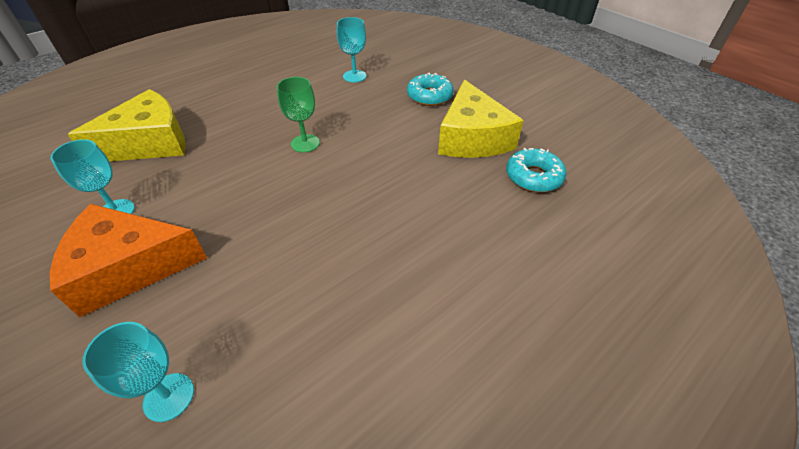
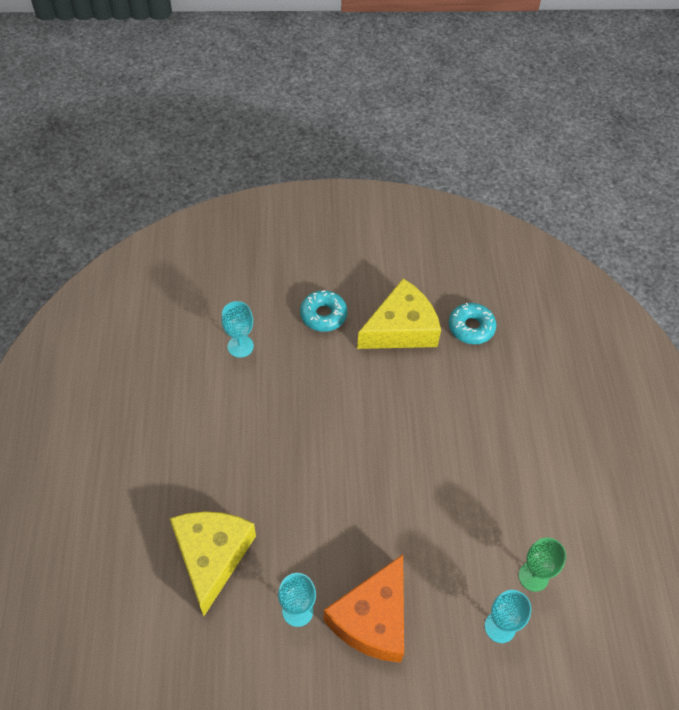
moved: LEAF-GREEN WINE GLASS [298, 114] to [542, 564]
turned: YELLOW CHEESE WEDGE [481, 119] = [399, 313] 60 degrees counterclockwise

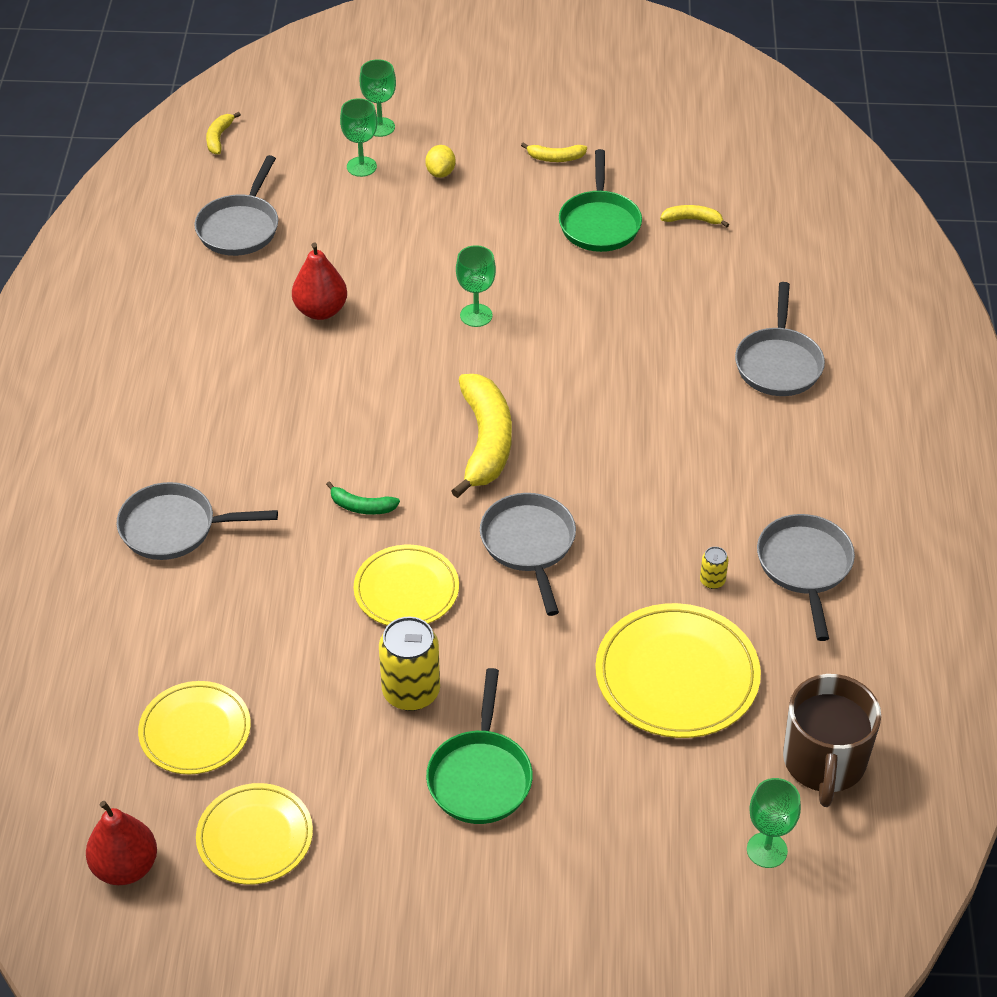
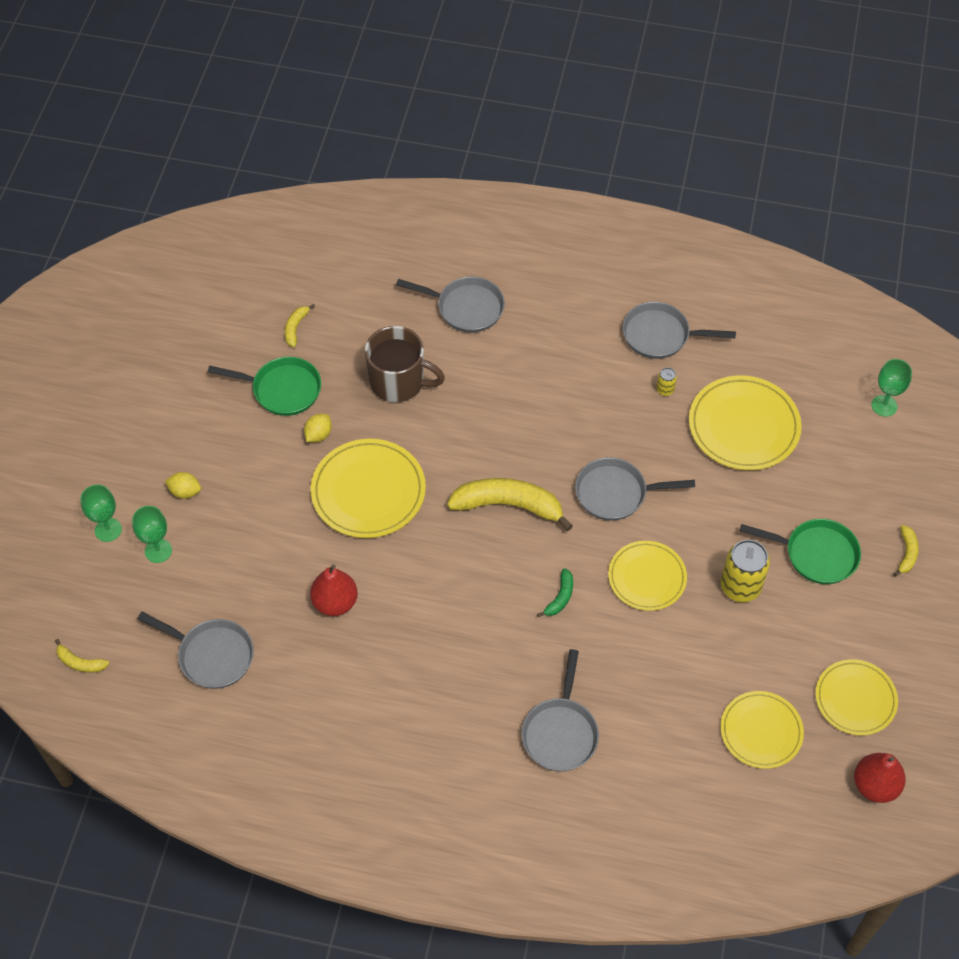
added: YELLOW CITRUS FRUIT [318, 428]
moved: YELLOW TOY BANANA [554, 152] to [906, 551]; RUSSET MUG [832, 740] to [405, 364]
replaced: LEAF-GREEN WINE GLASS [476, 286] to YELLOW FLAT DISH [368, 488]

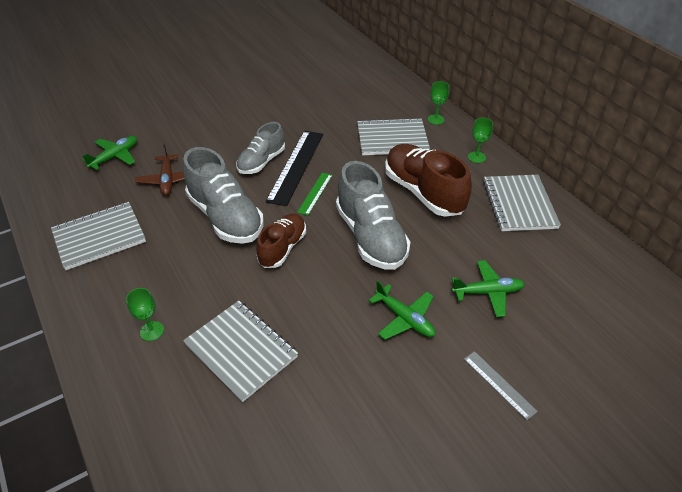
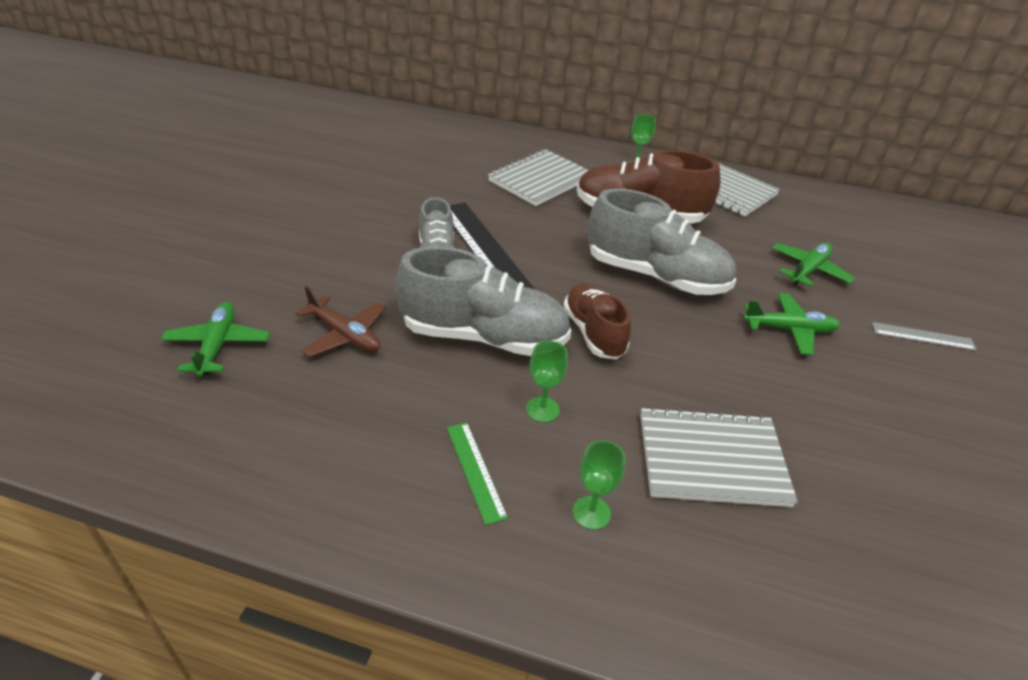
removed: GREY EXERCISE BOOK [98, 236]
moved: LEAF-GREEN STRAIGHTEDGE [315, 194] to [477, 473]; LEAF-GREEN WINE GLASS [438, 103] to [547, 381]

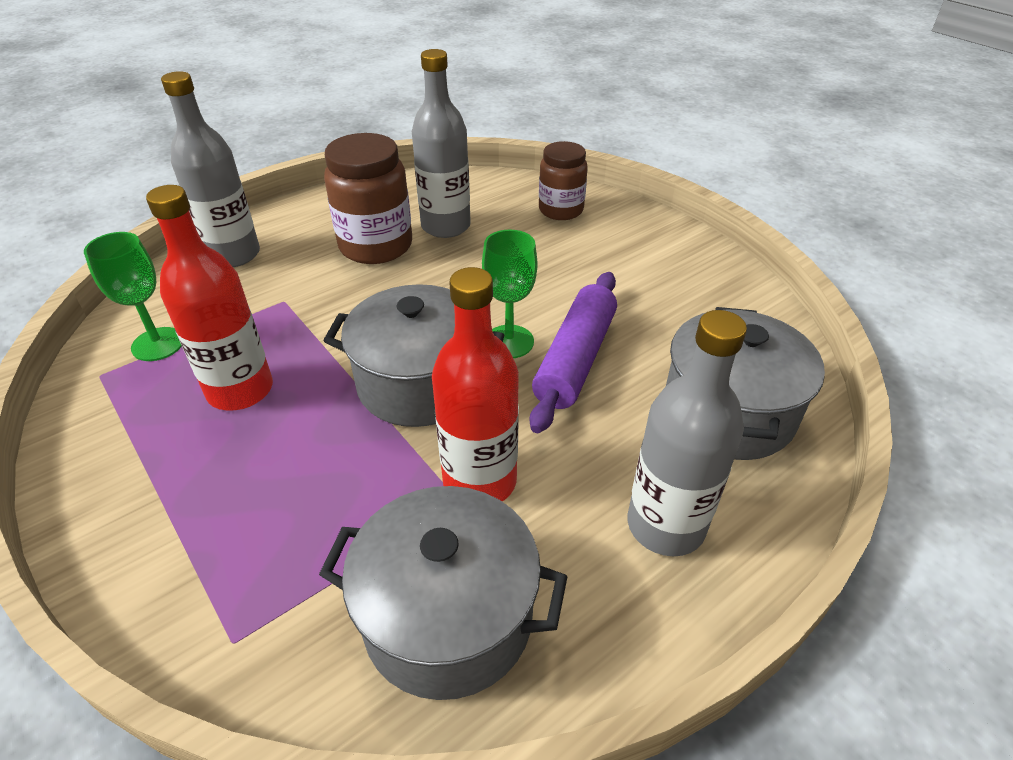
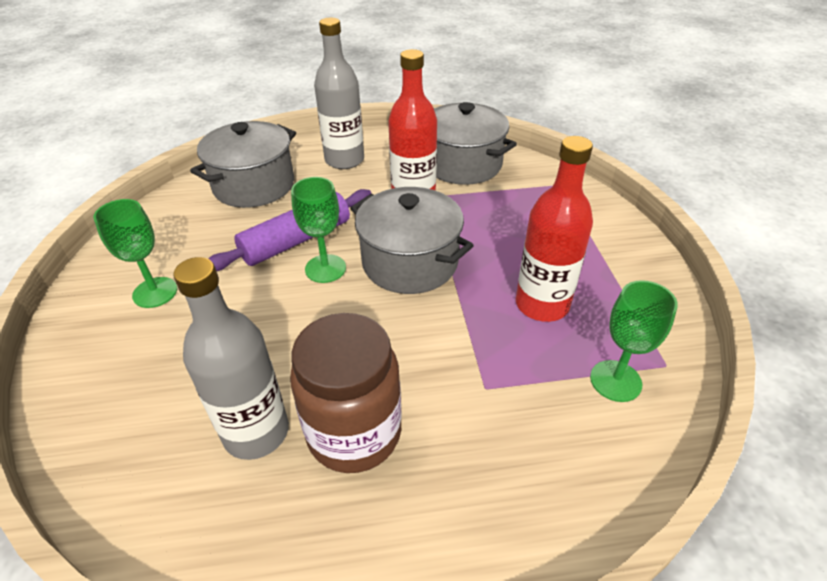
removed: GREY FLASK [210, 169]; RUSSET JAR [563, 180]
added: LEAF-GREEN WINE GLASS [135, 253]

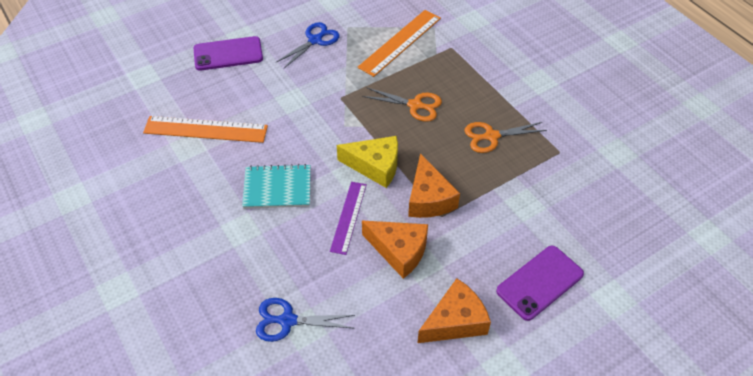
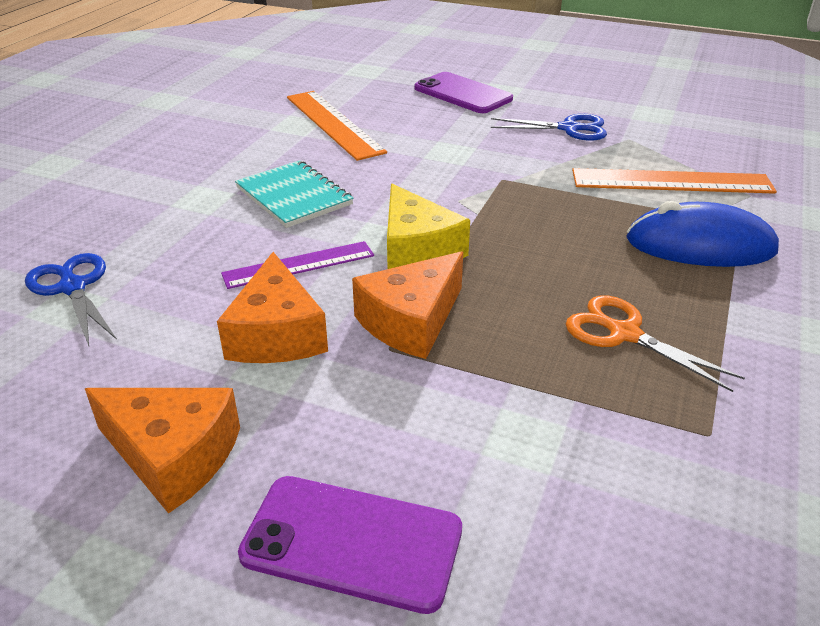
removed: ORANGE SCISSORS [402, 104]
added: ROYAL BLUE MOUSE [702, 234]

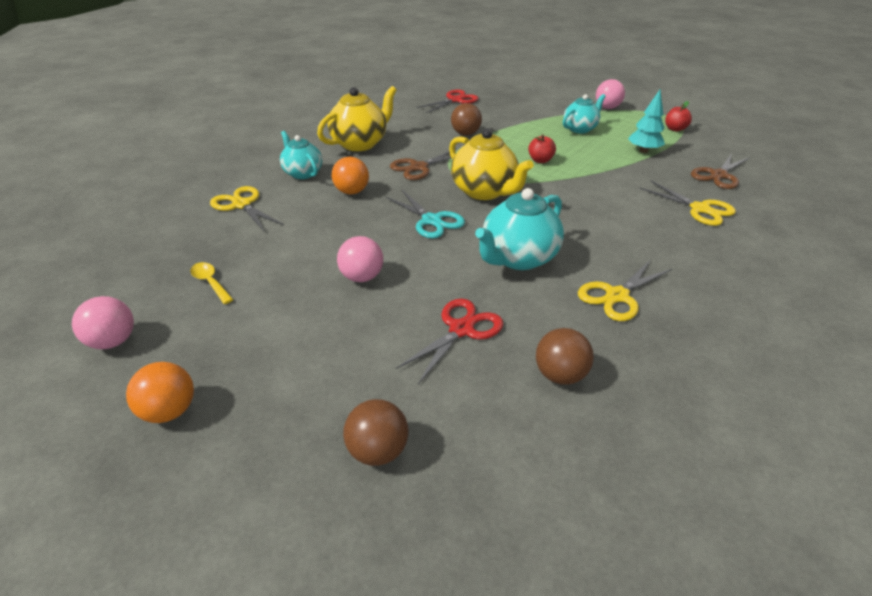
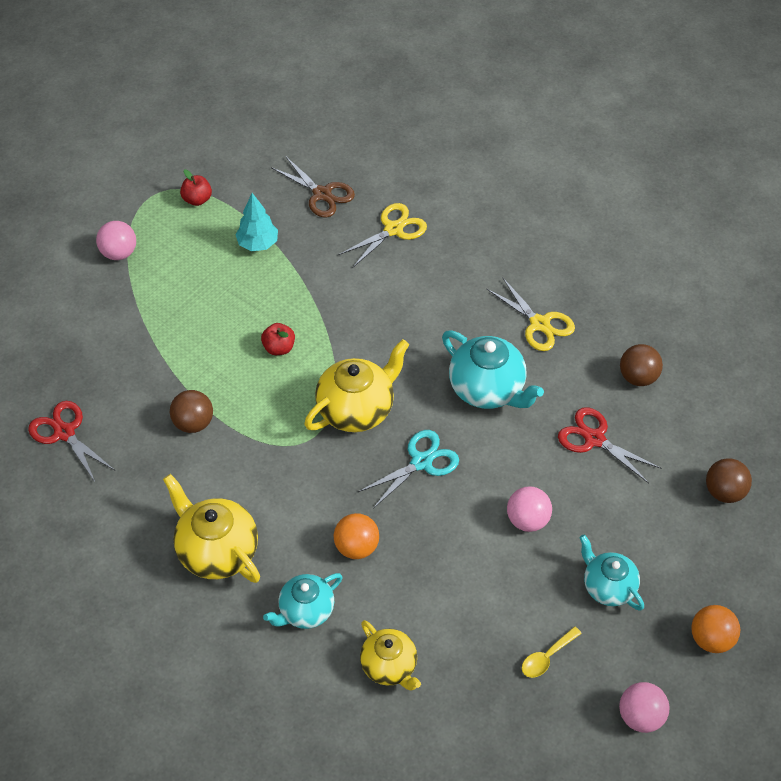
removed: RUSSET SCISSORS [423, 164]
moved: AQUA TEA POT [584, 114] to [611, 572]
replaced: YELLOW SCISSORS [247, 208] to YELLOW TEA POT [390, 655]

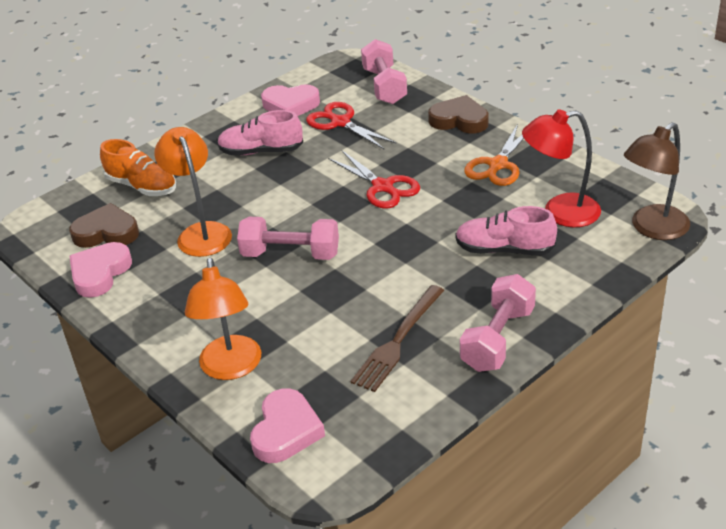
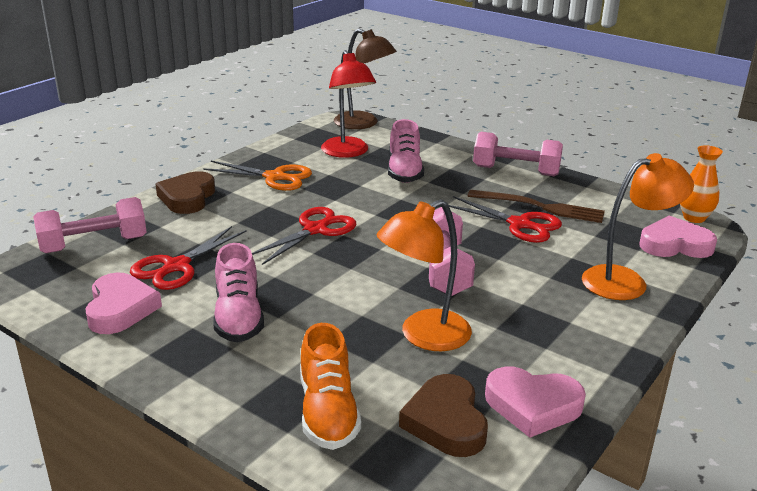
added: CRIMSON SCISSORS [505, 219]; ORANGE FLOWER VASE [701, 184]
turned: ORANGE SHOE [138, 167] = [330, 386] 150 degrees clockwise

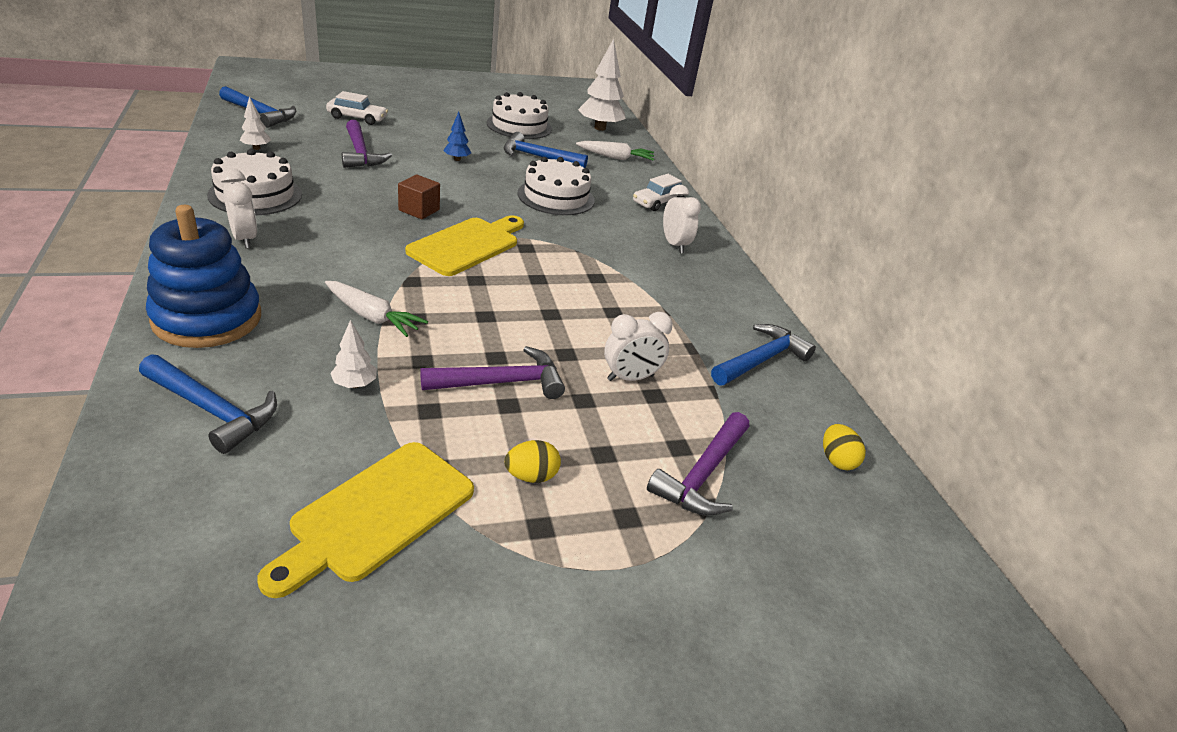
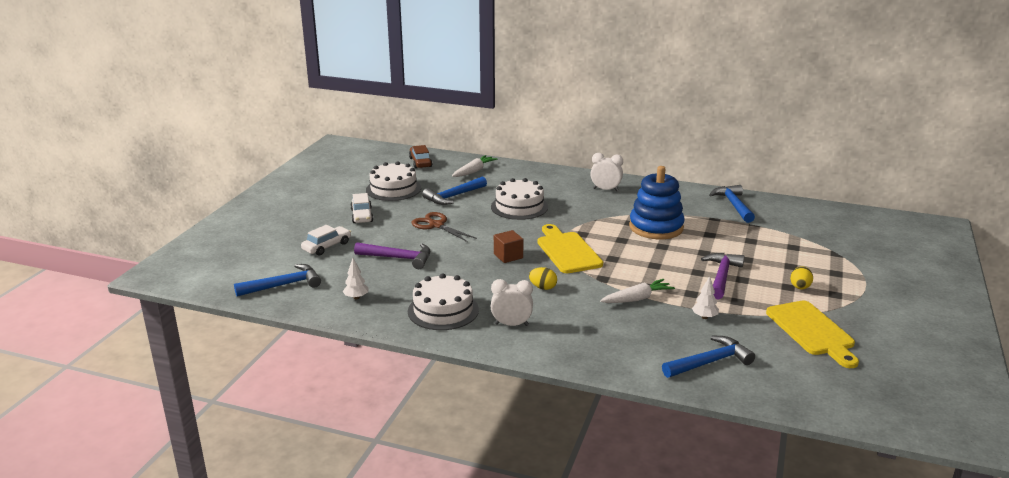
removed: SNOW-WHITE CLOCK [638, 346]; PURPLE CLAW HAMMER [698, 464]
moved: ROYAL BLUE STACKING TOY [203, 276] to [657, 202]; SNOW-WHITE AUTOMOBILE [659, 192] to [361, 208]; YELLOW TOY EGG [844, 447] to [543, 278]
replaced: ROYAL BLUE FIR TREE [457, 136] to RUSSET SCISSORS [444, 227]; SNOW-WHITE FIR TREE [602, 85] to RUSSET AUTOMOBILE [420, 157]

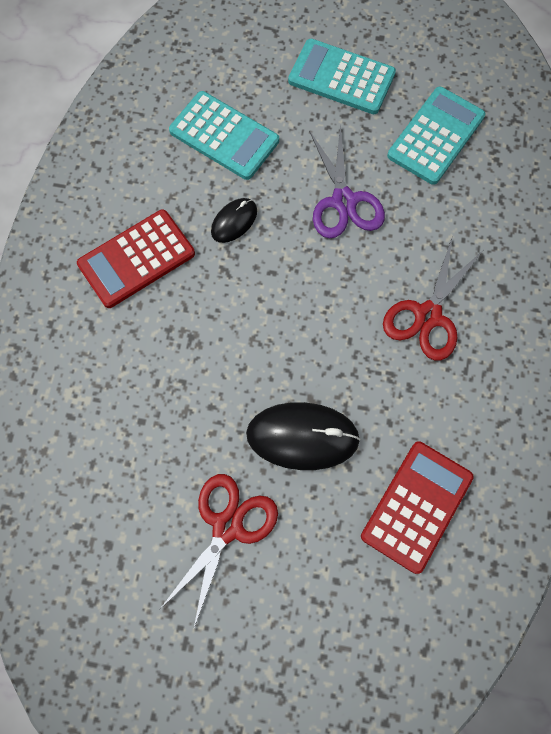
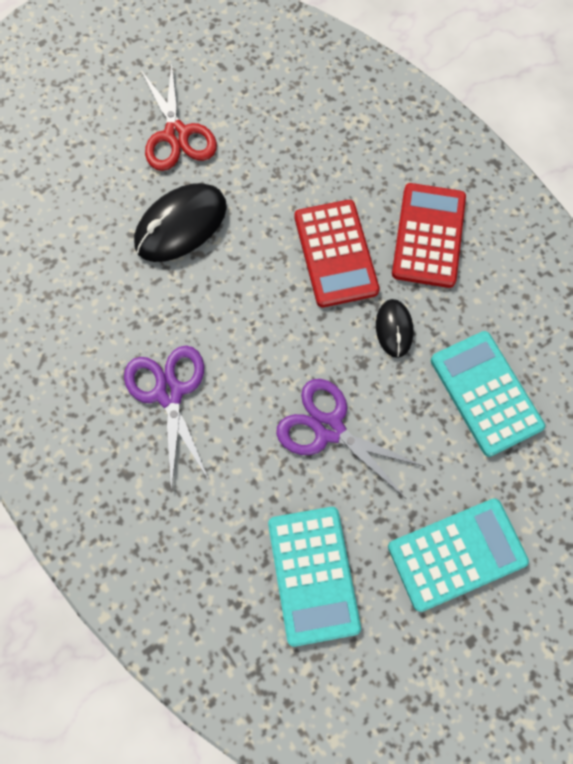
moved: CRIMSON POCKET CALCULATOR [417, 507] to [337, 253]
recoloured: CRIMSON SCISSORS [433, 298] to PURPLE SCISSORS [166, 419]
turned: AQUA POCKET CALCULATOR [224, 135] = [488, 394] 75 degrees clockwise

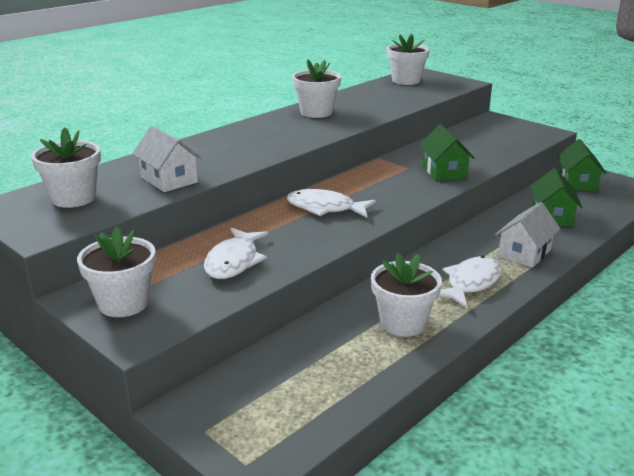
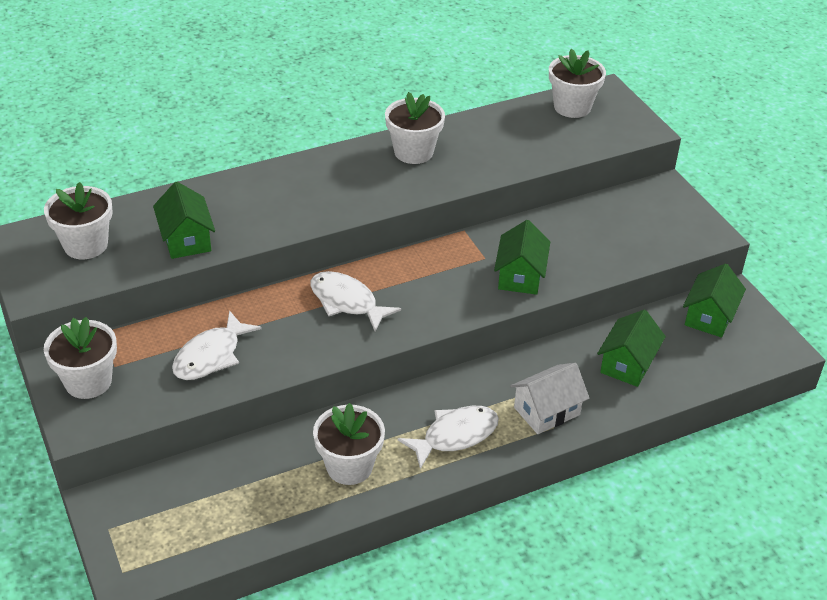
recoloured: SNOW-WHITE COTTAGE [167, 159] to LEAF-GREEN COTTAGE [184, 220]

